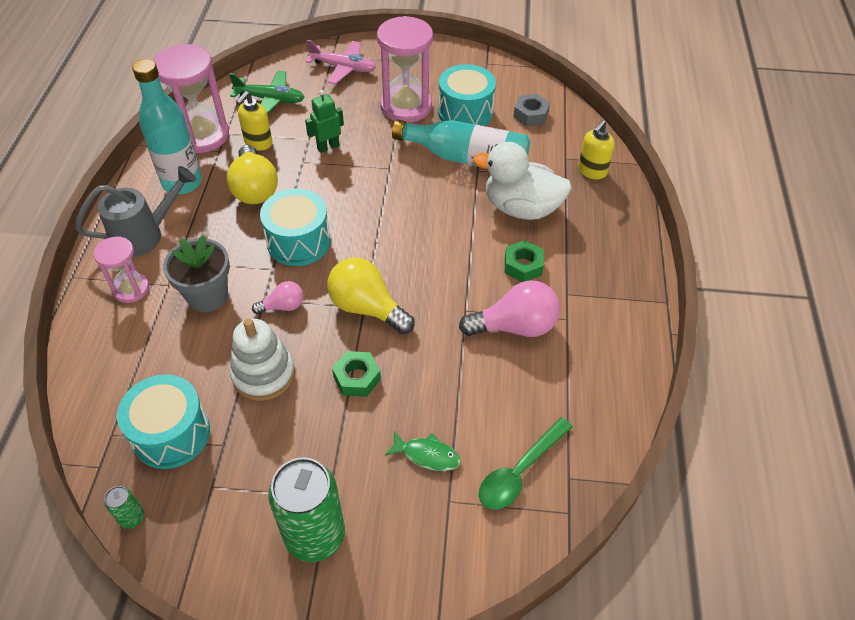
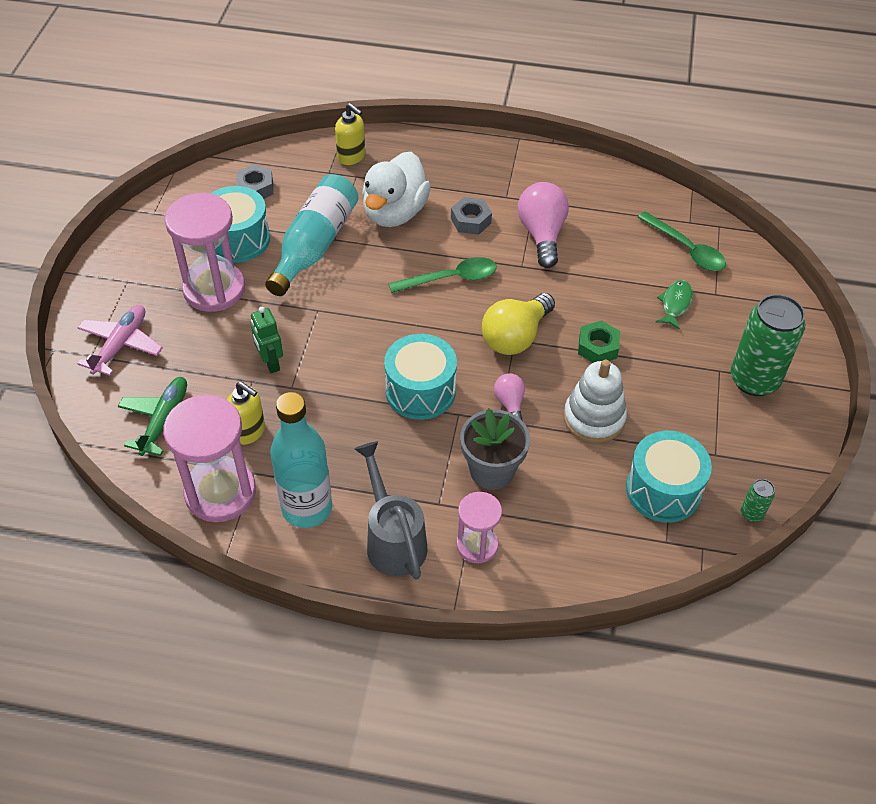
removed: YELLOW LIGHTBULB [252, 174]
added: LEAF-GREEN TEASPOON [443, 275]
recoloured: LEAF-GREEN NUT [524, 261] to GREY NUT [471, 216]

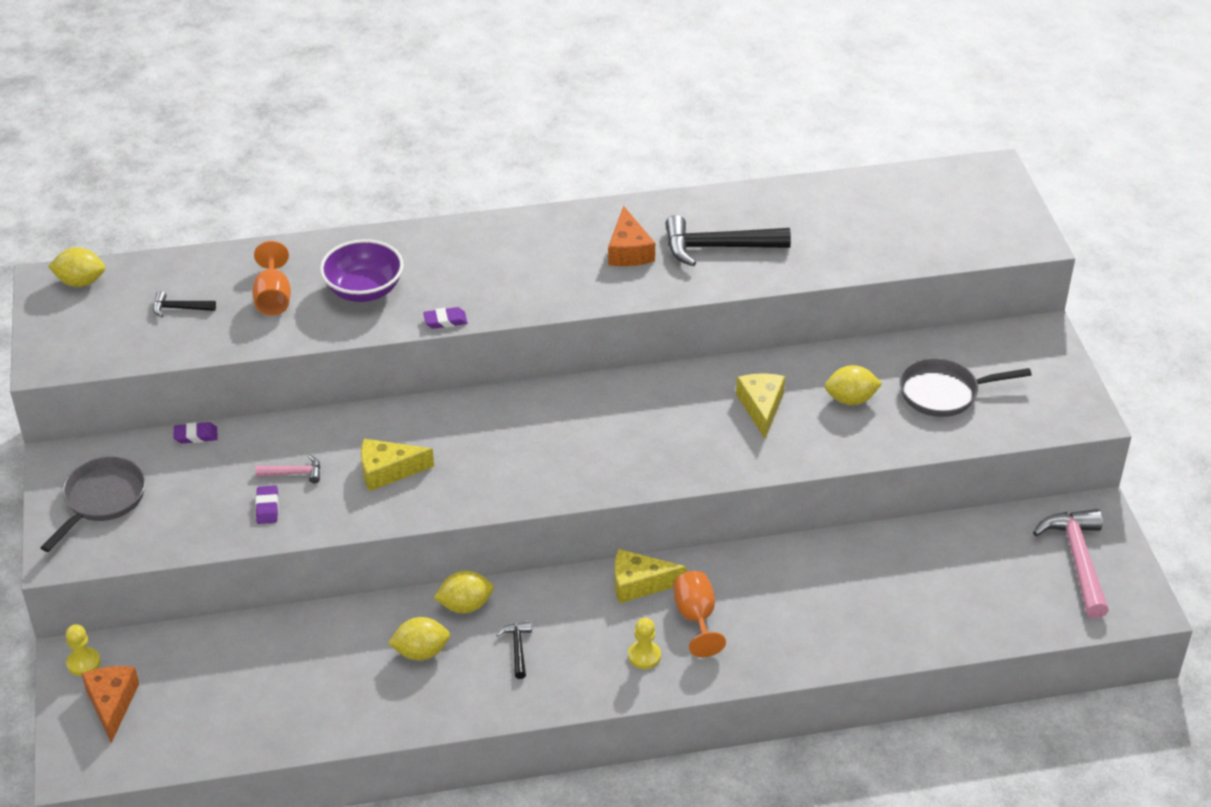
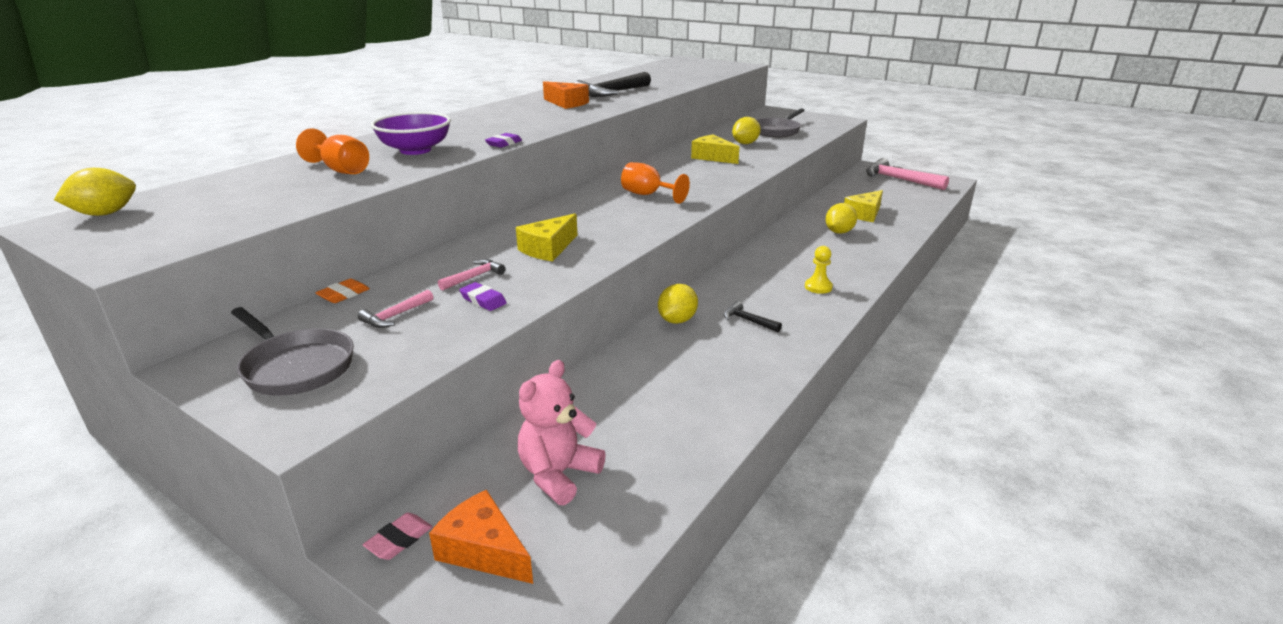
removed: JET-BLACK CLAW HAMMER [184, 304]
added: ROSY CLAW HAMMER [395, 309]; ROSY STUFFED BEAR [562, 432]
moved: YELLOW CITRUS FRUIT [419, 638] to [841, 218]; YELLOW CHEESE WEDGE [651, 576] to [863, 206]; ORANGE WINE GLASS [699, 614] to [655, 183]
replaced: YELLOW CHESS PAWN [83, 650] to ROSY GUM ERASER [398, 536]
recoloured: PURPLE GUM ERASER [195, 432] to ORANGE GUM ERASER [342, 291]
turned: GREY FRYING PAN [93, 504] = [292, 351] 150 degrees clockwise

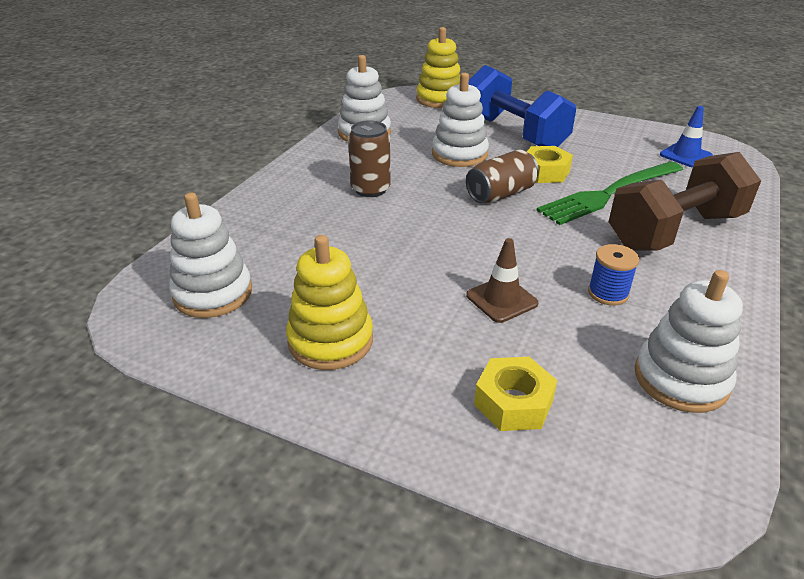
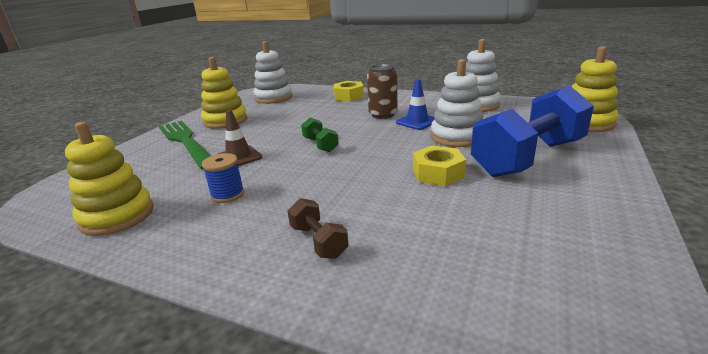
removed: RUSSET CAN [502, 176]
added: LEAF-GREEN FREE WEIGHT [320, 135]
moved: YELLOW NUT [515, 394] to [348, 91]; LEAF-GREEN TABLE FORK [609, 193] to [184, 145]; ROYAL BLUE ROAD CONE [686, 137] to [415, 104]
recoloured: SNOW-WHITE STACKING TOY [689, 341] to YELLOW STACKING TOY [109, 179]
resized: RUSSET FREE WEIGHT [685, 201] = [317, 228] x0.43

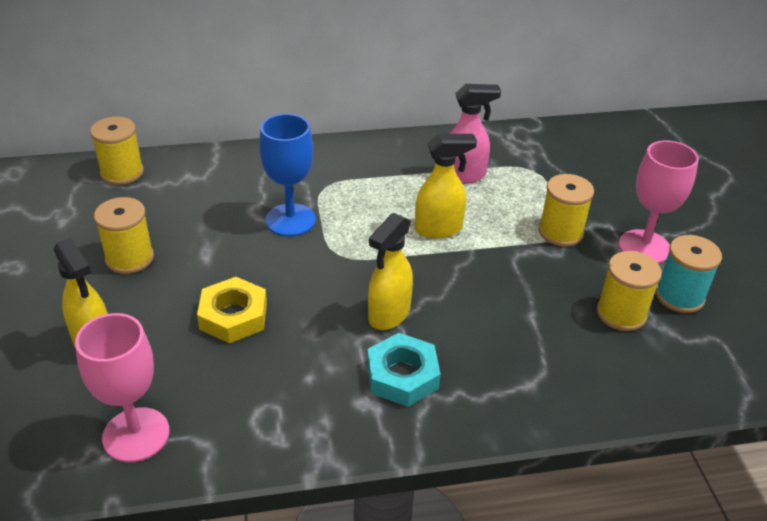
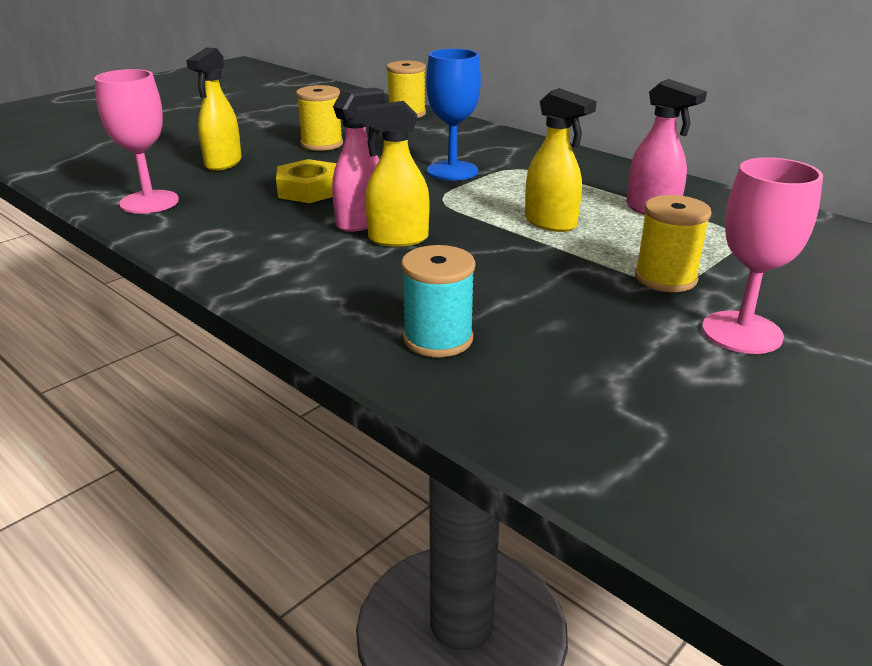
removed: AQUA NUT [404, 370]; YELLOW SPOOL [629, 291]
added: ROSY SPRAY BOTTLE [358, 160]
moved: AQUA SPOOL [688, 274] to [438, 301]

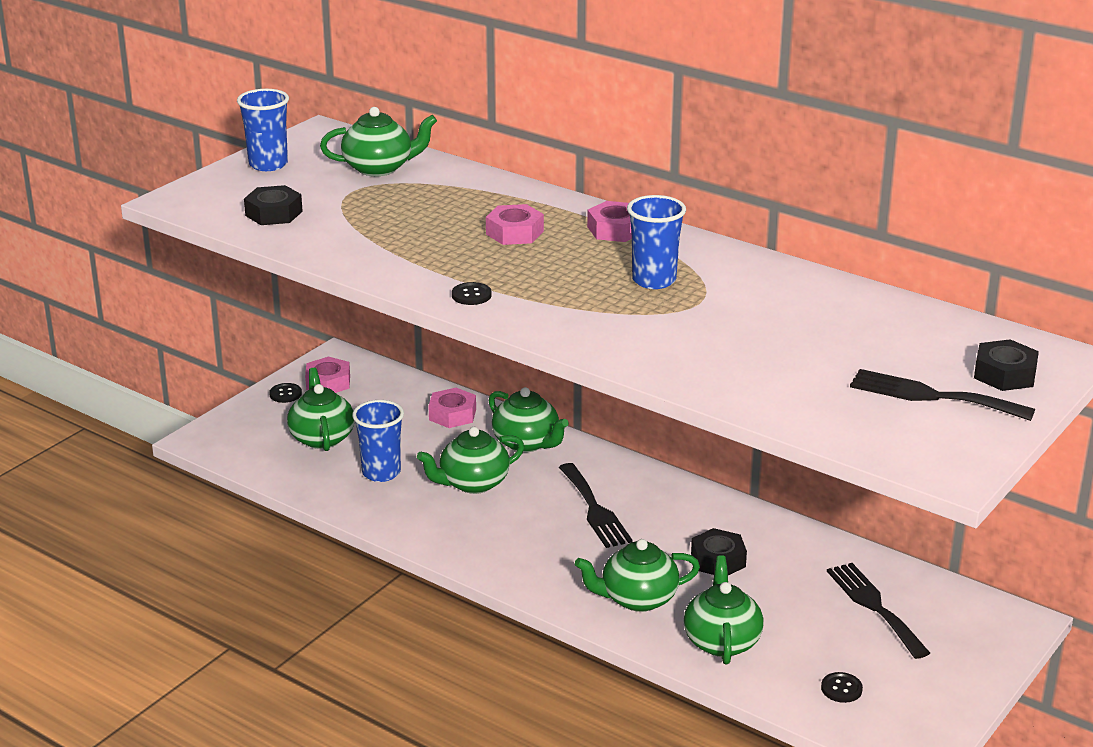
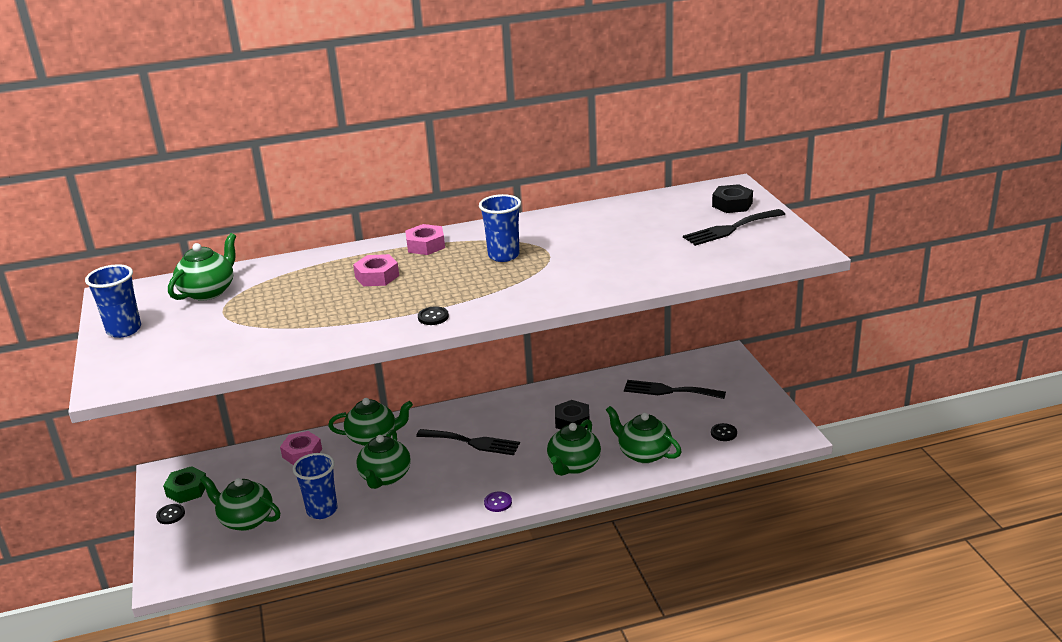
removed: JET-BLACK NUT [273, 205]
added: PURPLE SEWING BUTTON [498, 501]
recoloured: ROSY NUT [327, 374] to LEAF-GREEN NUT [184, 484]

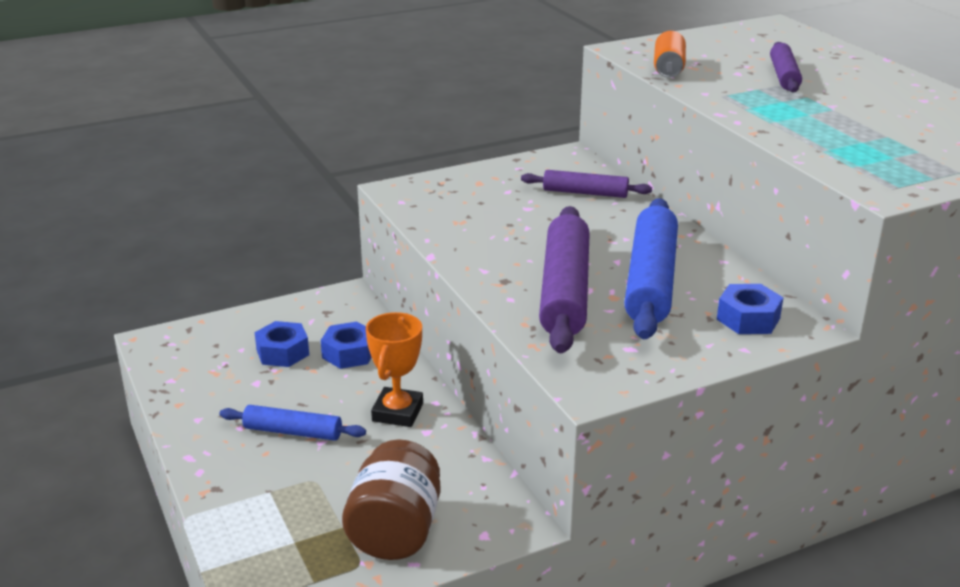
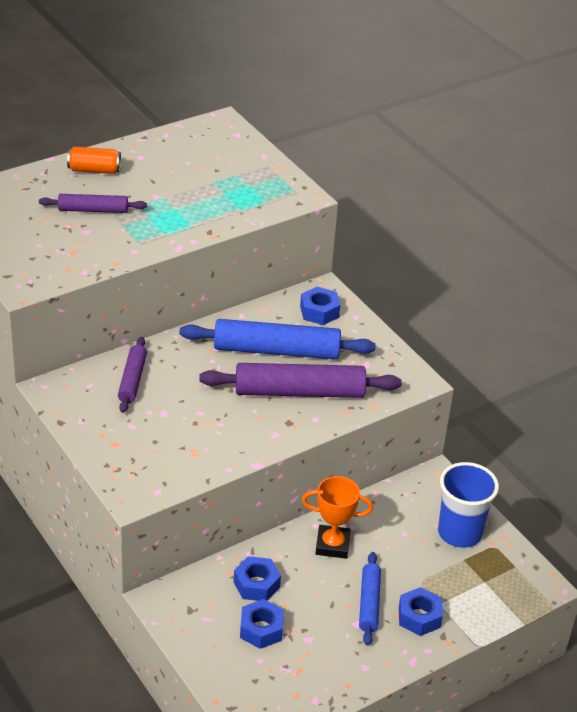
added: ROYAL BLUE NUT [421, 611]
moved: ORANGE CAN [670, 54] to [94, 160]
replaced: RUSSET JAR [391, 499] to ROYAL BLUE CUP [468, 505]

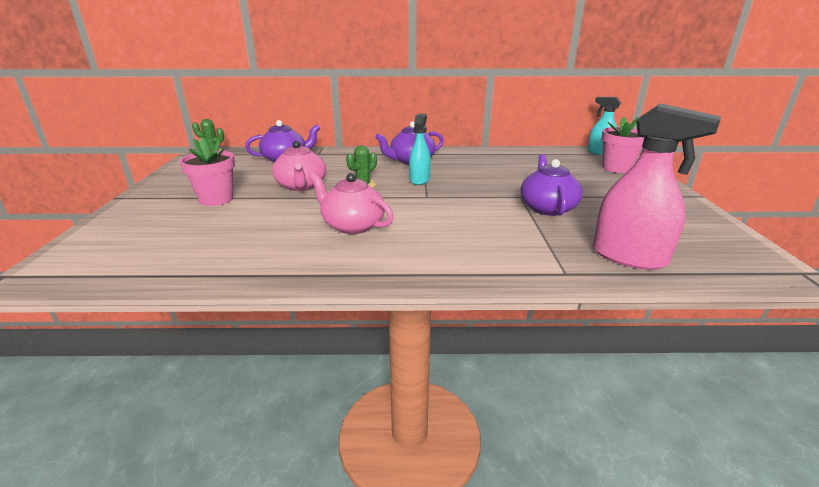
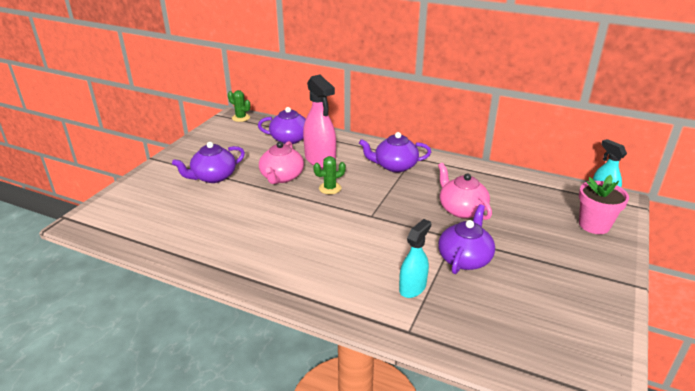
moved: ROSY TEA POT [352, 203] to [465, 191]; AQUA SPRAY BOTTLE [420, 149] to [415, 258]; ROSY SPRAY BOTTLE [657, 186] to [319, 121]
replaced: ROSY PLANT POT [207, 171] to PURPLE TEA POT [208, 162]

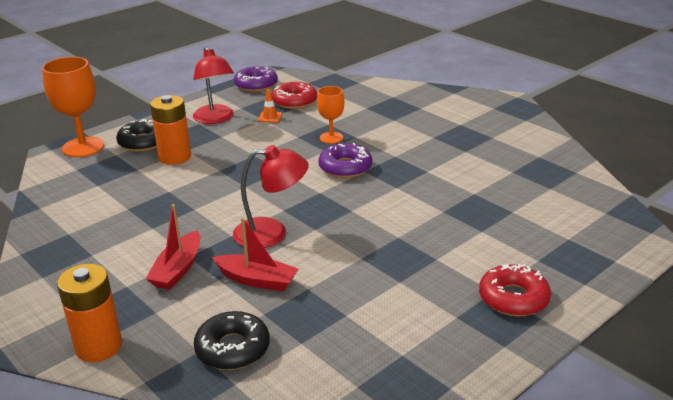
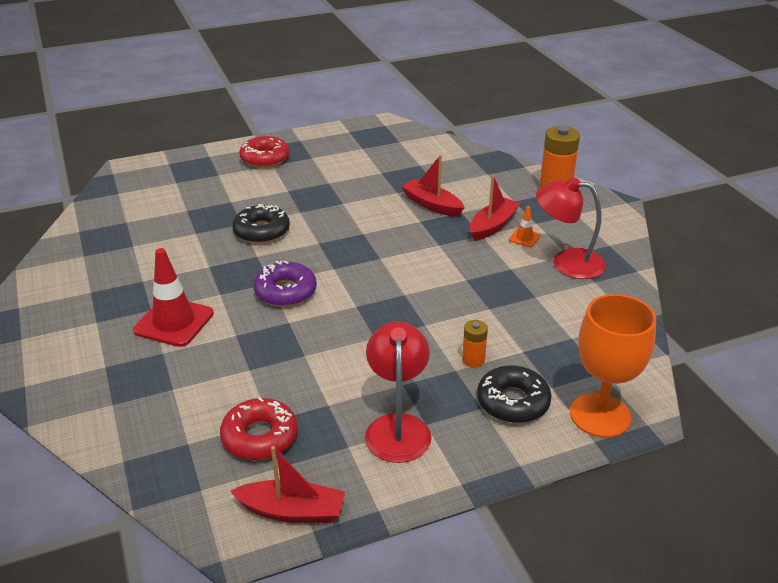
removed: ORANGE WINE GLASS [330, 115]
added: CRIMSON ROAD CONE [173, 297]
moved: JET-BLACK GLAZED DONUT [232, 340] to [261, 224]; CRIMSON DESK LAMP [271, 196] to [571, 228]; ORANGE ROAD CONE [270, 106] to [525, 226]
replaced: PURPLE GLAZED DONUT [256, 79] to CRIMSON TOY BOAT [287, 484]
resized: ORANGE BATTERY [170, 130] = [475, 343] x0.53

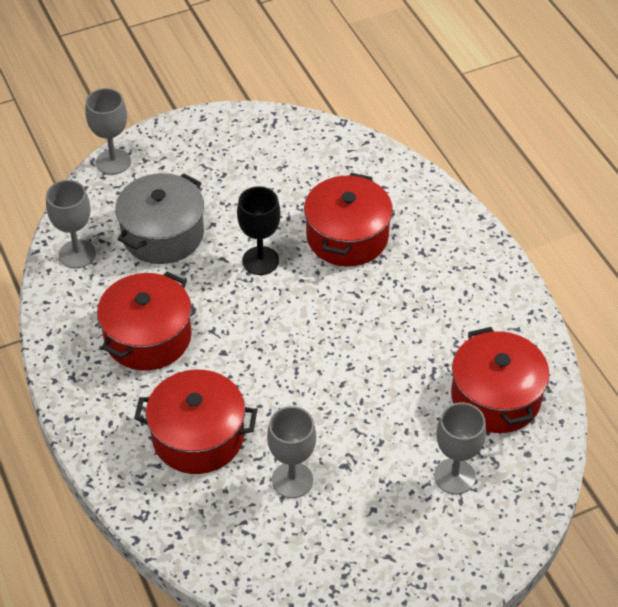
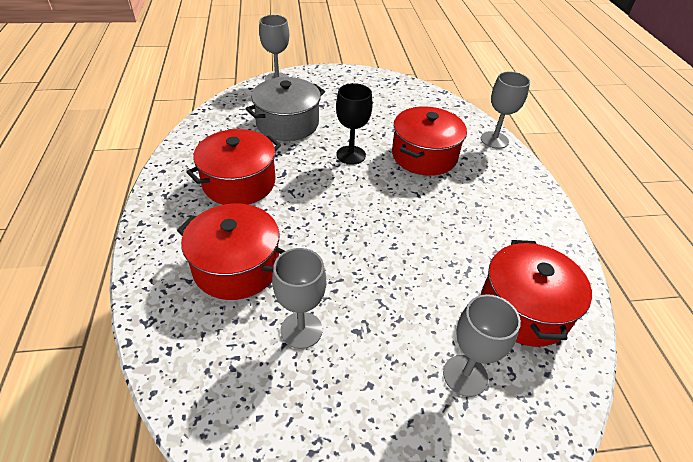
moved: GREY WINE GLASS [71, 224] to [505, 110]

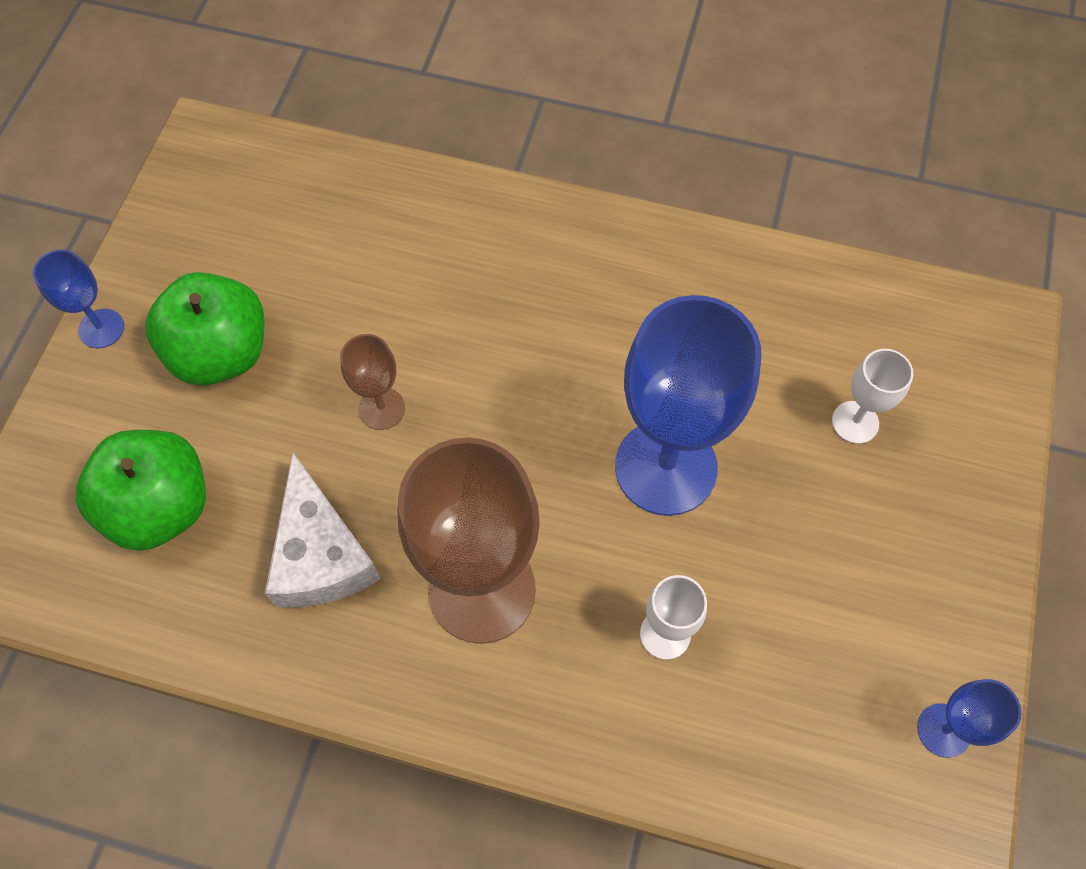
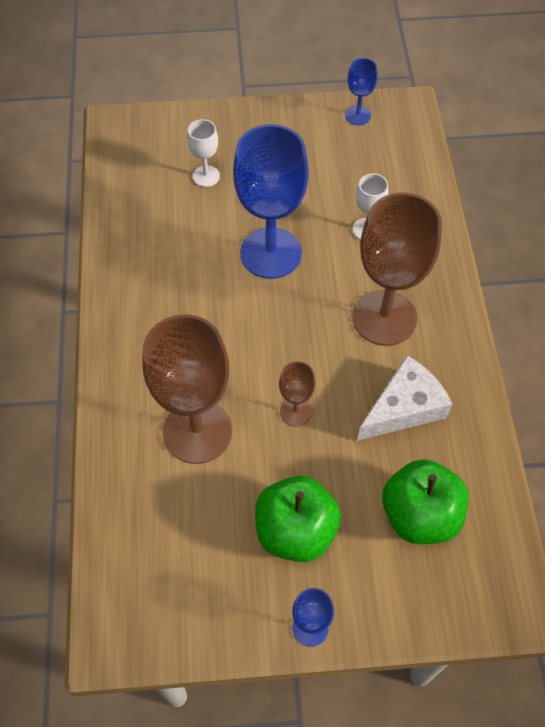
added: RUSSET WINE GLASS [187, 389]

